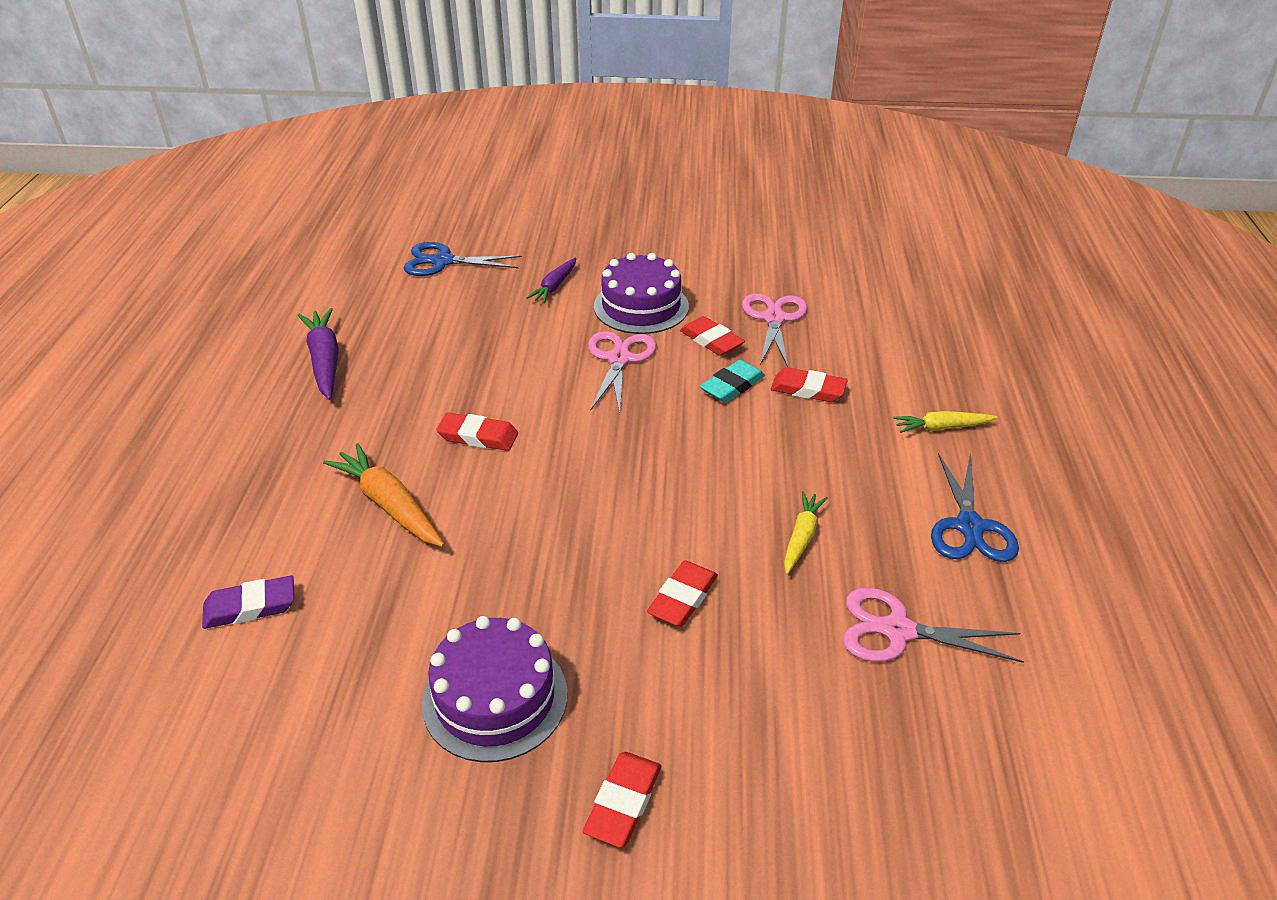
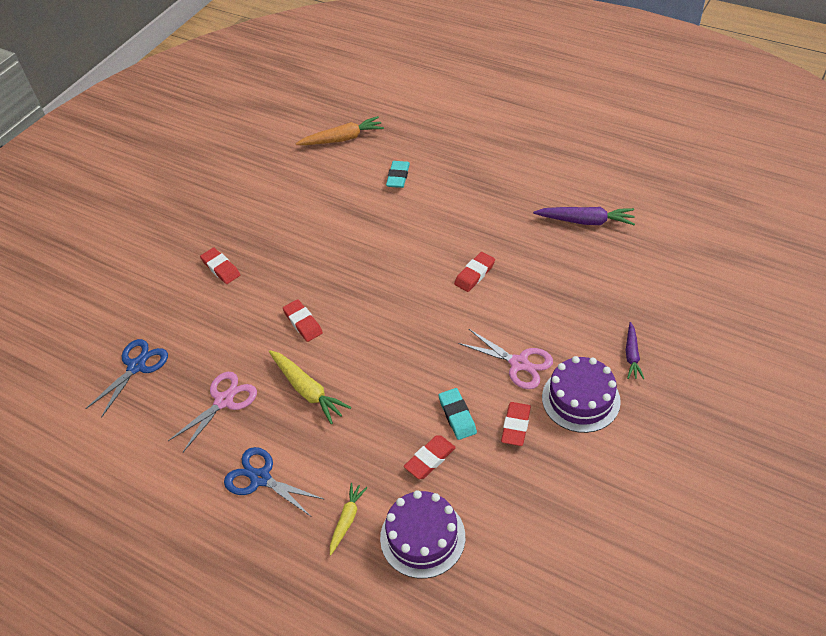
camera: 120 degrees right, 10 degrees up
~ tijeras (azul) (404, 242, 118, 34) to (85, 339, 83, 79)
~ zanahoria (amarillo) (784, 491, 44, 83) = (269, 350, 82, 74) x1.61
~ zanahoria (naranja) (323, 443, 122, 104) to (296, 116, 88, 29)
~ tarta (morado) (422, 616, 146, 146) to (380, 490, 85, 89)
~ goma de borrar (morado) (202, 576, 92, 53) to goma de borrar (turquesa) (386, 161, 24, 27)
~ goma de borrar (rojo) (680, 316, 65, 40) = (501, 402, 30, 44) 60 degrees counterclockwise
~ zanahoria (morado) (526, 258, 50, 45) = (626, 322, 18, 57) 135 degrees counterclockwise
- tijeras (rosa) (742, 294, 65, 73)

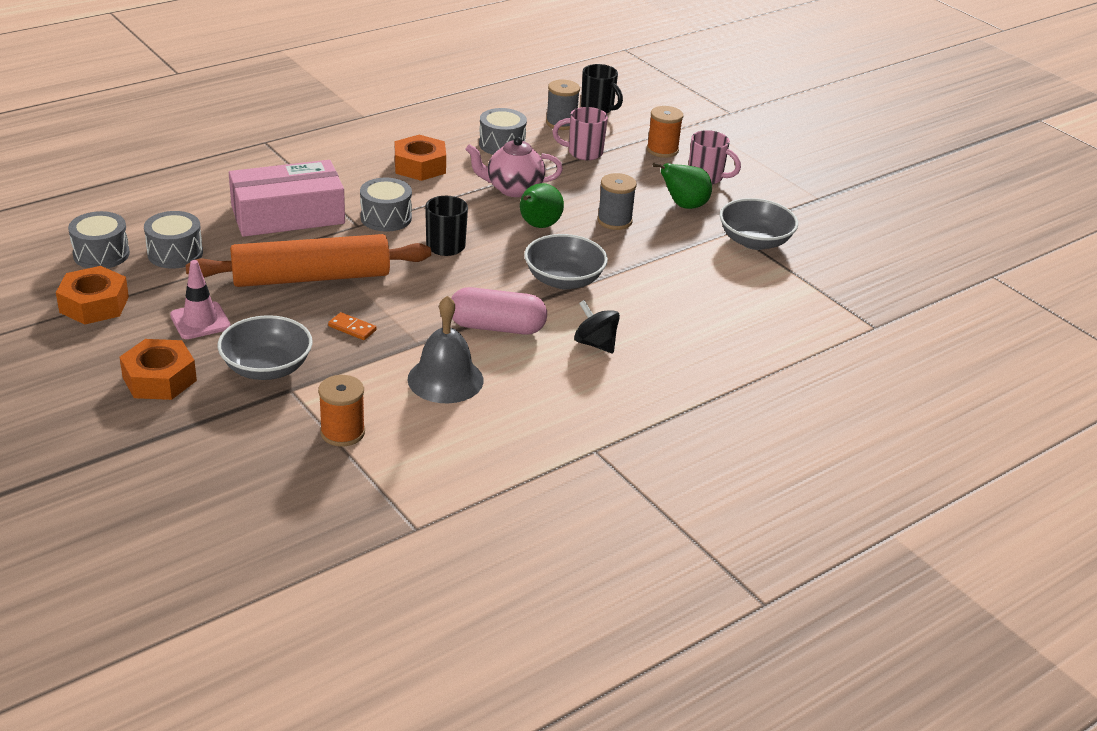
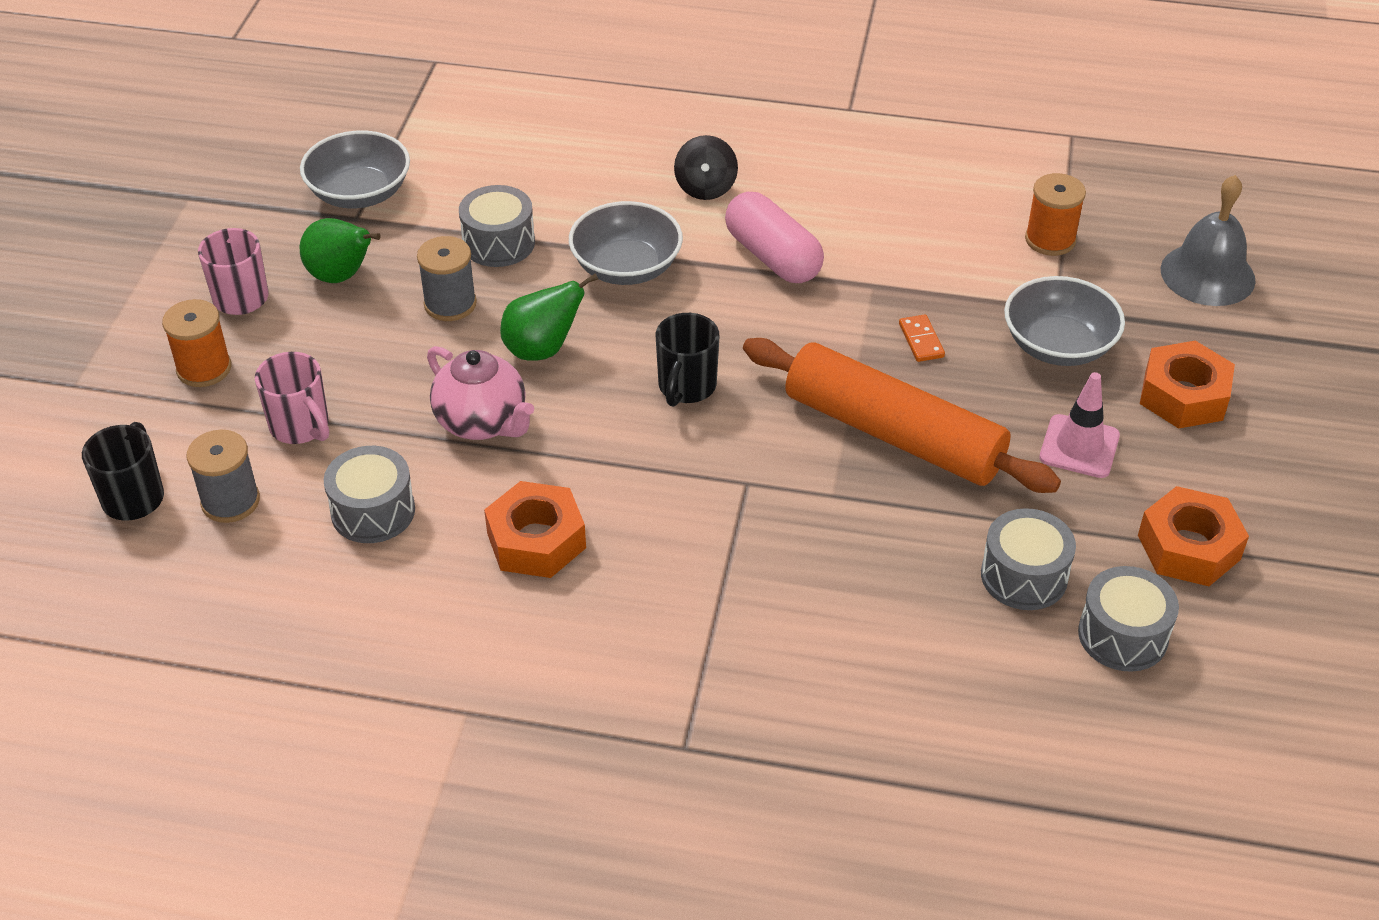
camera: 130 degrees left, 10 degrees up
~ tambor (gris) (360, 178, 52, 54) to (459, 185, 76, 82)
~ campana (gris) (408, 295, 76, 108) to (1161, 175, 95, 131)
- caja (rosa) (229, 160, 116, 77)

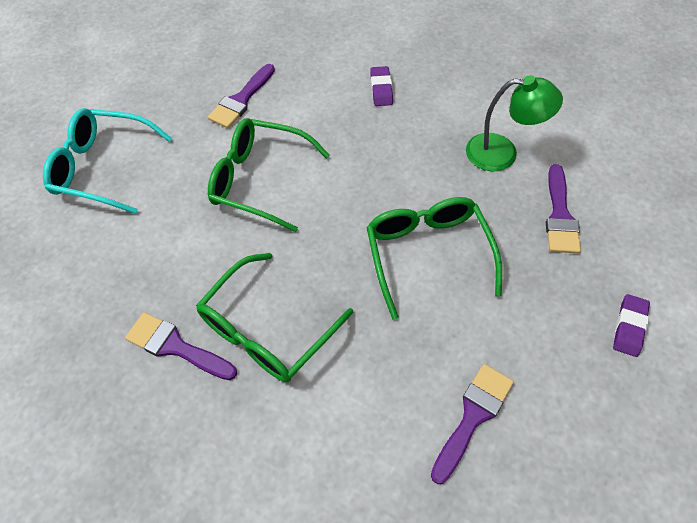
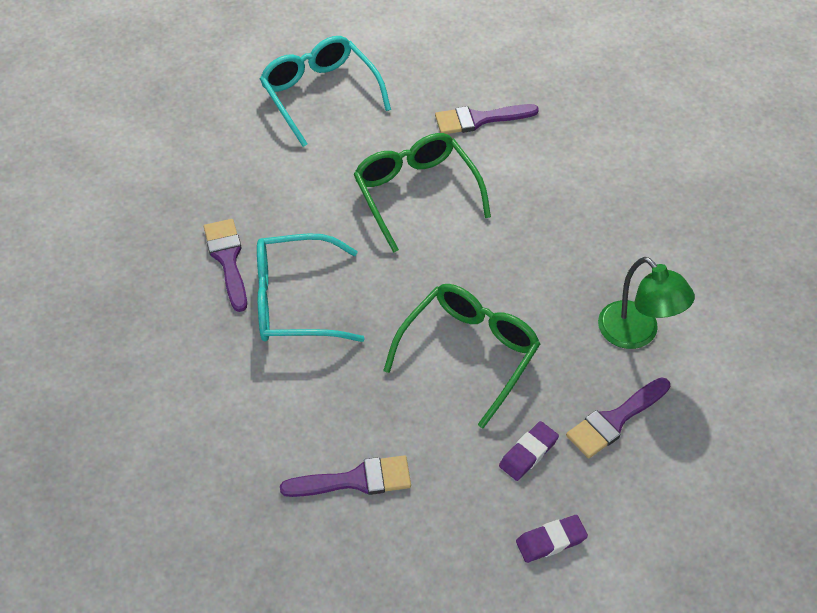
camera: 45 degrees right, 5 degrees down
~ gafas (verde) (196, 253, 157, 129) to gafas (turquesa) (257, 233, 108, 109)
~ goma de borrar (morado) (370, 66, 23, 40) to (499, 421, 60, 60)

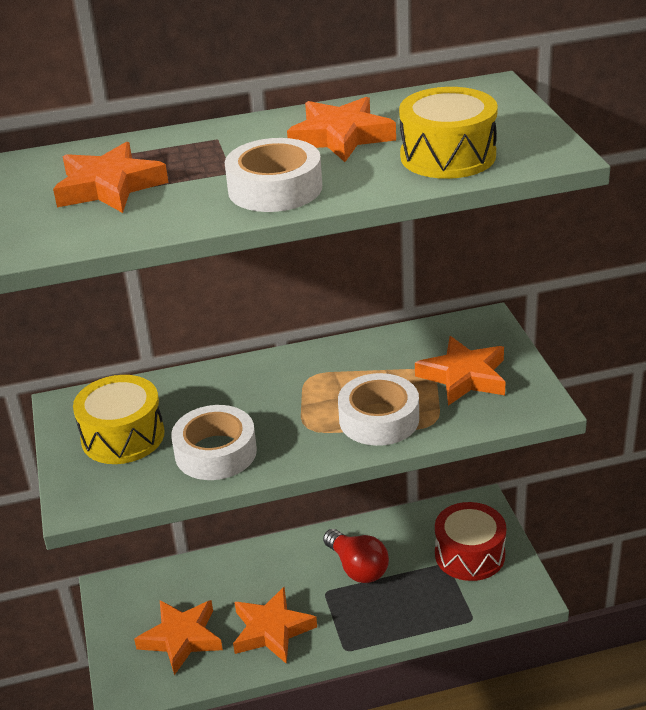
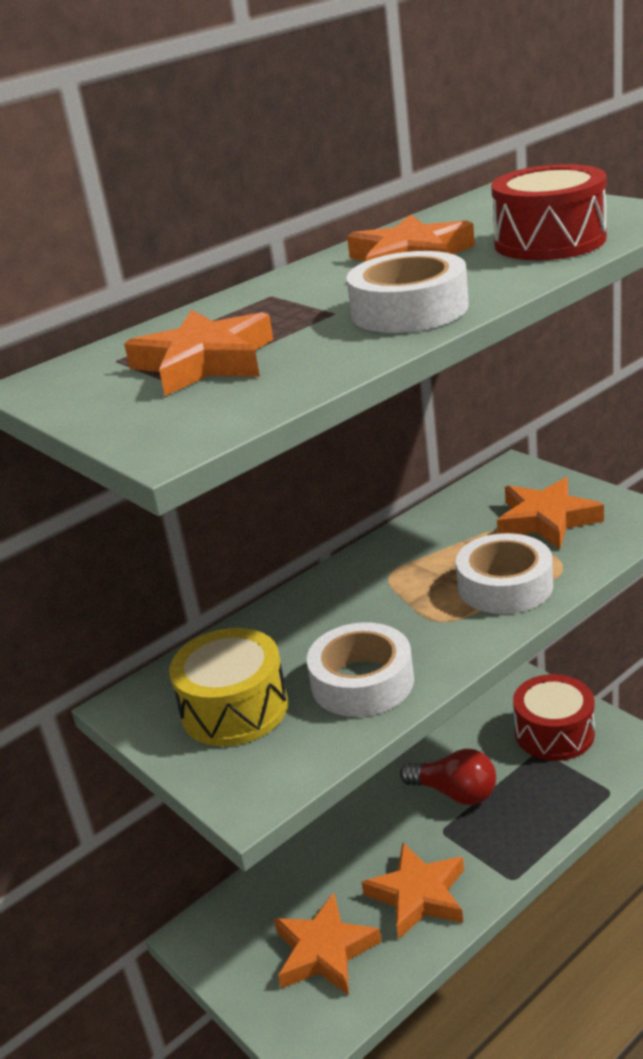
camera: 25 degrees left, 5 degrees down
~ tambor (amarillo) (399, 87, 99, 92) to tambor (rojo) (491, 164, 116, 96)

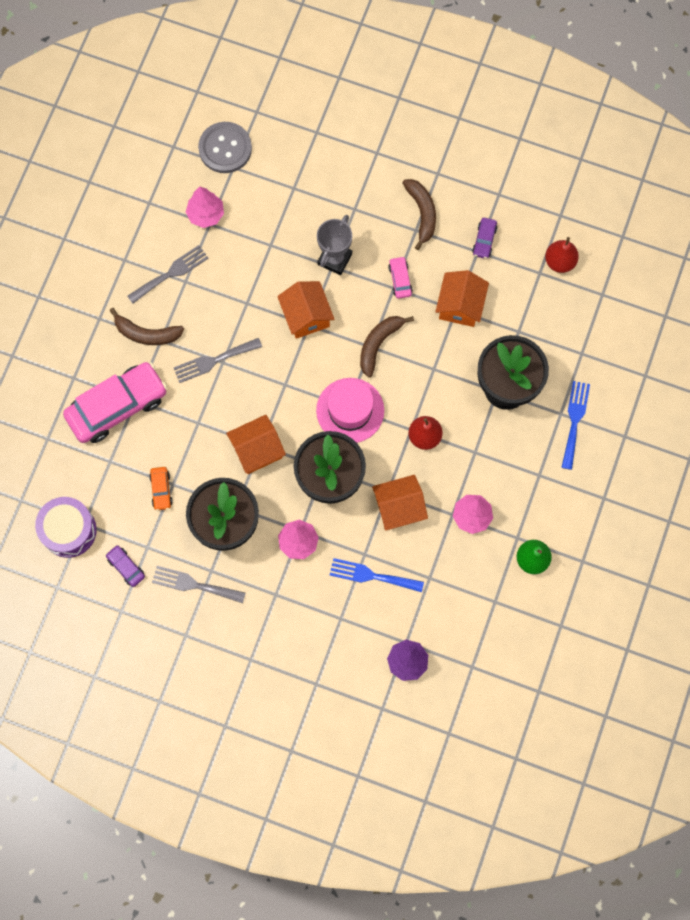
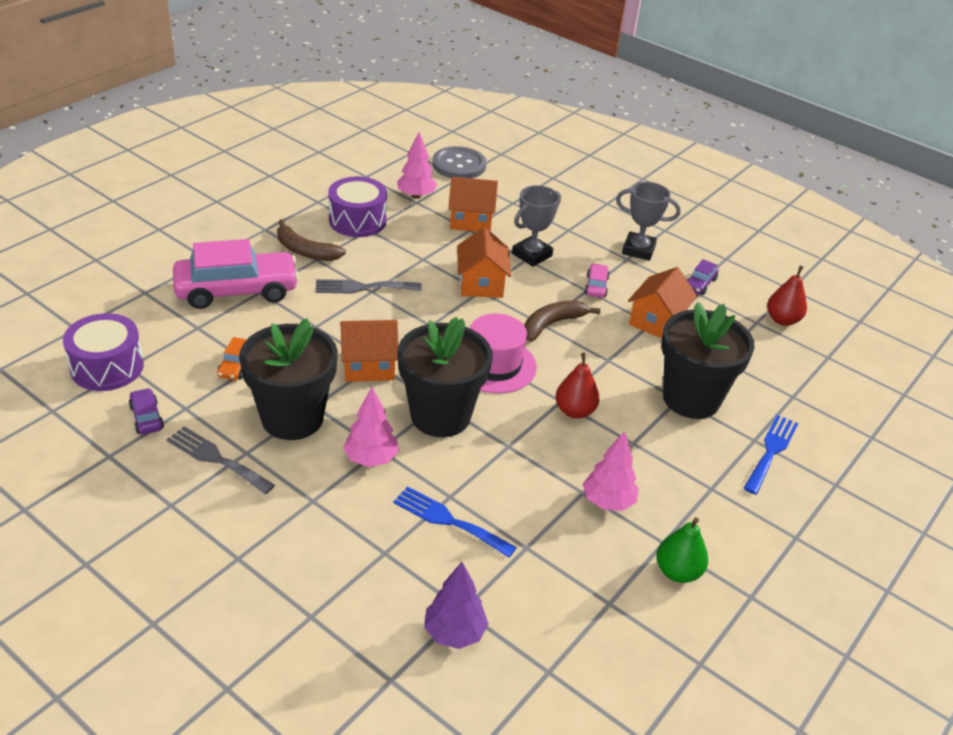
camera: 15 degrees right, 35 degrees down
~ tenedor (gris) (127, 245, 81, 59) to tambor (morado) (328, 177, 59, 60)
~ casa (naranja) (372, 475, 56, 56) to (448, 177, 50, 55)
~ plátano (marrón) (402, 179, 34, 71) to trofeo (gris) (616, 182, 65, 79)

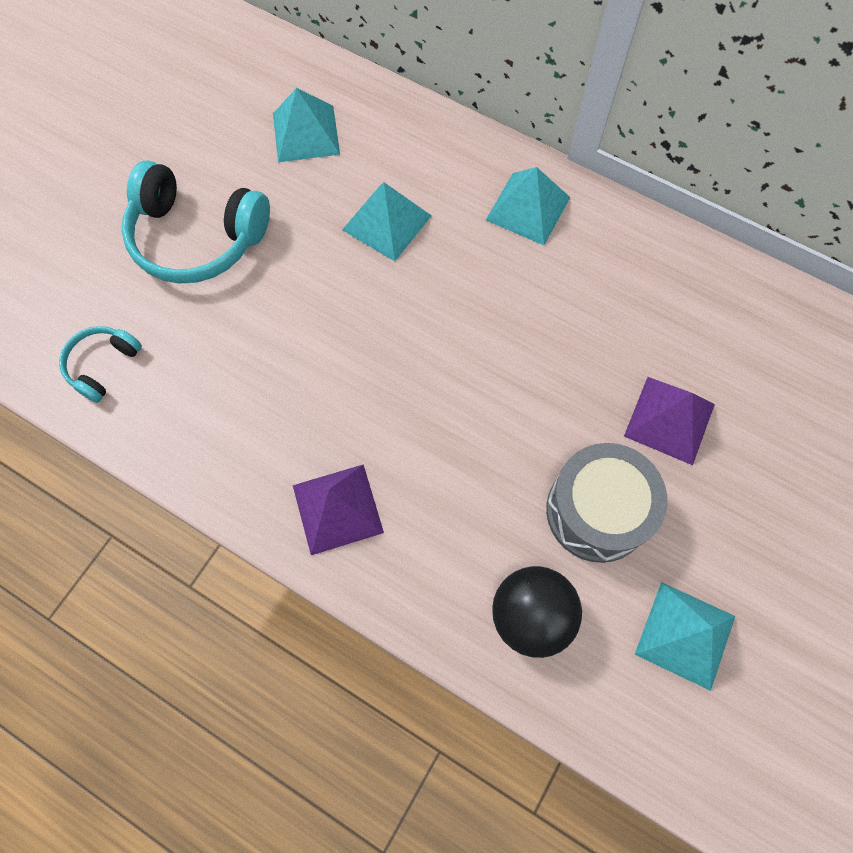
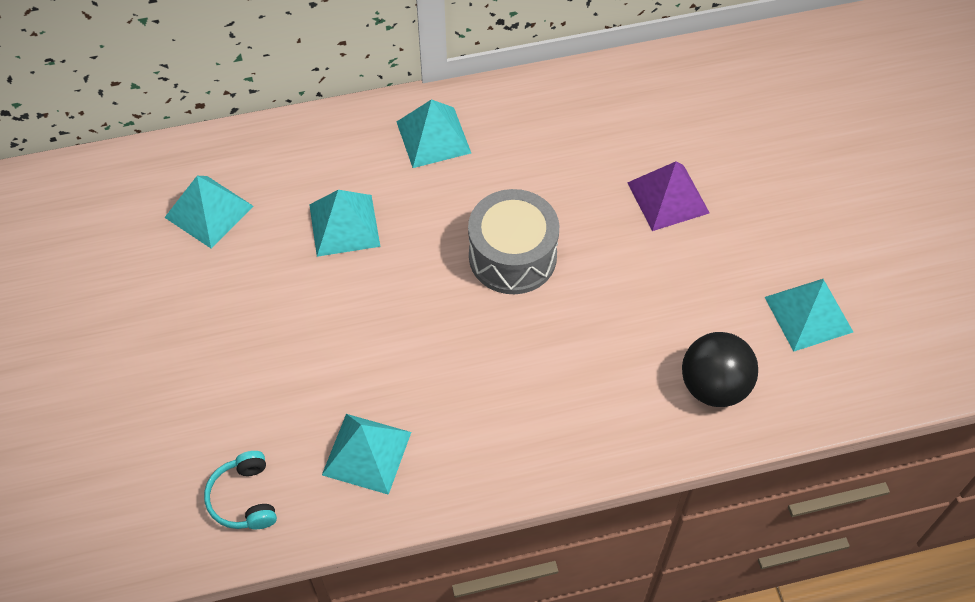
camera: 45 degrees left, 10 degrees down
+ pirámide (turquesa) (322, 414, 89, 81)
~ tambor (gris) (546, 443, 122, 120) to (468, 189, 91, 105)
- auriculares (turquesa) (122, 160, 148, 124)
- pirámide (morado) (293, 464, 91, 91)

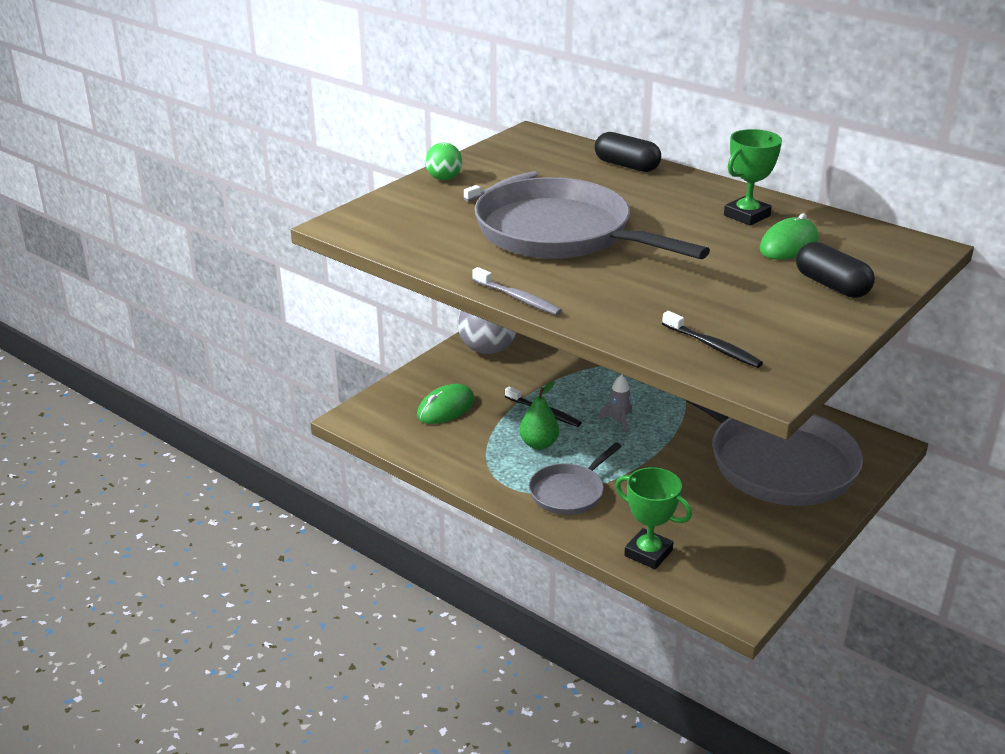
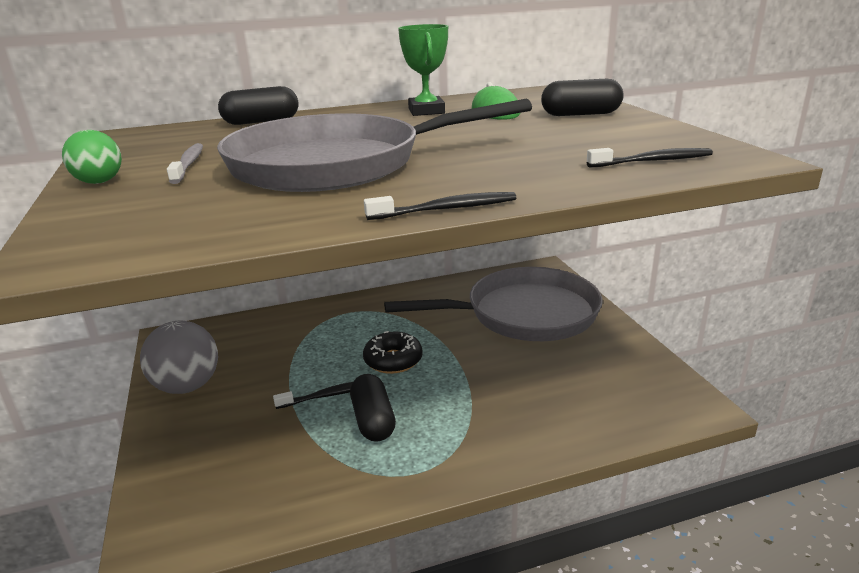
camera: 55 degrees left, 5 degrees down
~ pera (verde) (519, 381, 40, 69) to cápsula (negro) (350, 374, 46, 68)
~ cohete (gris) (598, 375, 34, 58) to rosquilla (negro) (363, 331, 60, 43)
~ cepillo de dientes (gris) (472, 267, 90, 48) to cepillo de dientes (negro) (364, 192, 152, 28)
- ratón (verde) (417, 384, 58, 40)
- sartén (gris) (529, 443, 93, 72)
- trofeo (verde) (615, 467, 77, 102)

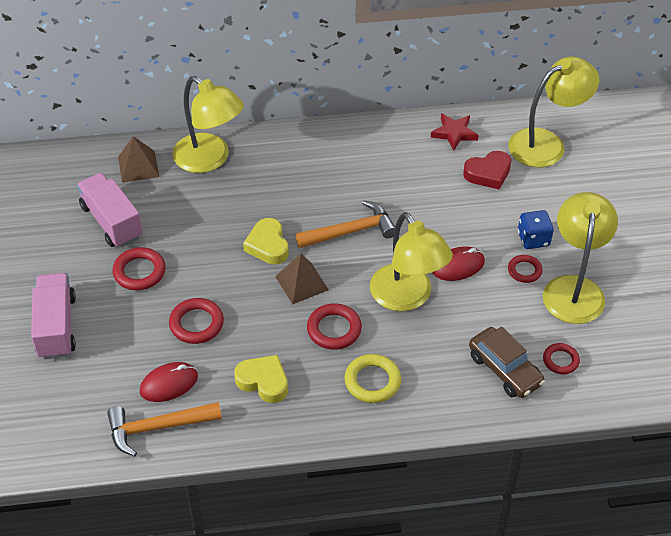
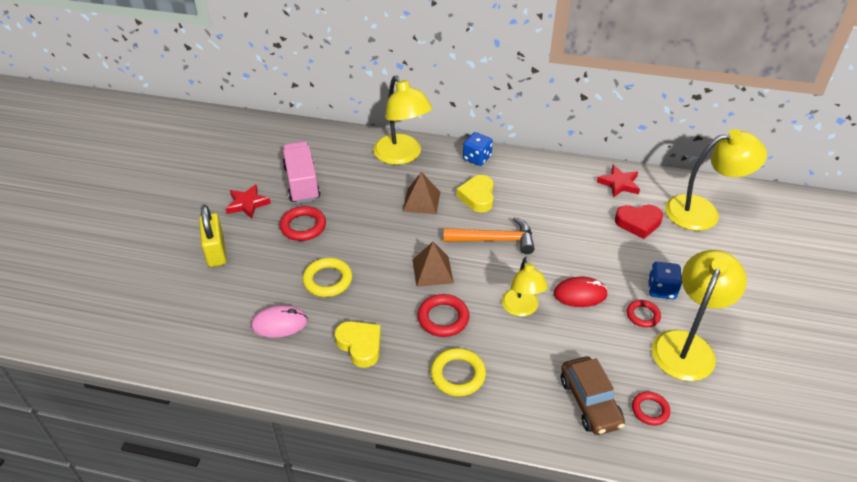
camera: 20 degrees right, 5 degrees down
~ camión (rosa) (31, 273, 45, 86) to candado (amarillo) (199, 205, 27, 62)
+ estrella (rojo) (225, 184, 46, 35)
~ ratón (rojo) (140, 362, 58, 40) to ratón (rosa) (251, 305, 57, 33)
~ anillo (rojo) (169, 298, 55, 46) to anillo (amarillo) (303, 258, 49, 39)
~ pirámide (marrón) (118, 136, 41, 47) to (403, 172, 37, 42)
~ corazón (amarillo) (243, 218, 46, 46) to (456, 175, 37, 37)
+ dado (azul) (463, 132, 30, 34)
~ lámpara (amarillo) (370, 212, 83, 99) = (502, 257, 46, 59) x0.62
- martillo (naranja) (107, 402, 115, 55)

